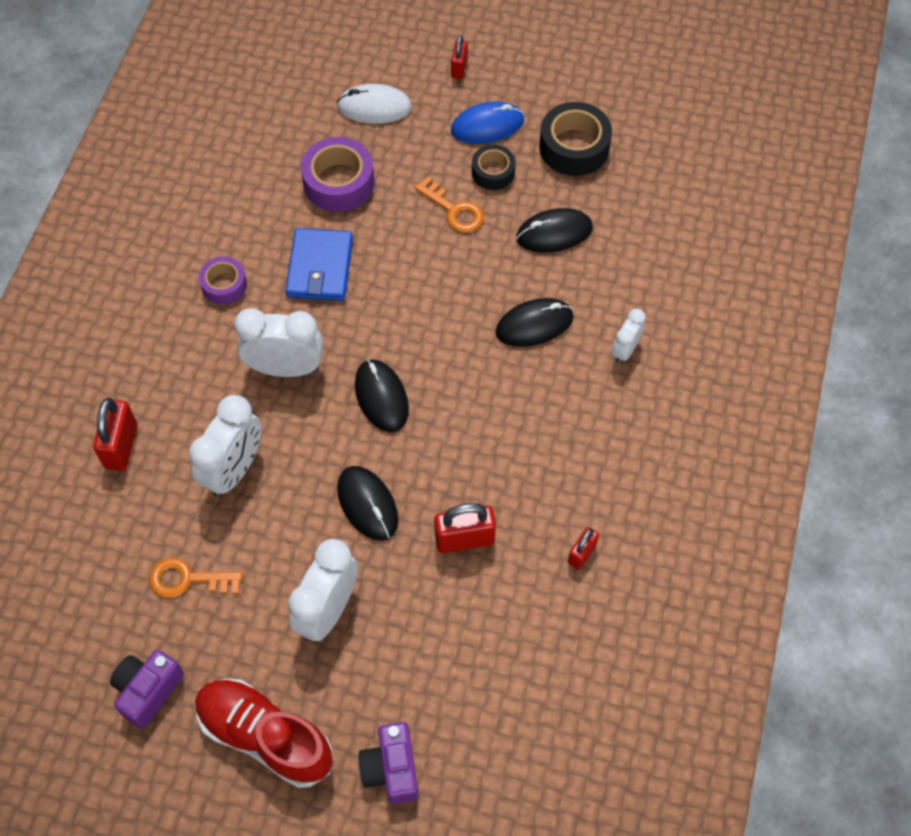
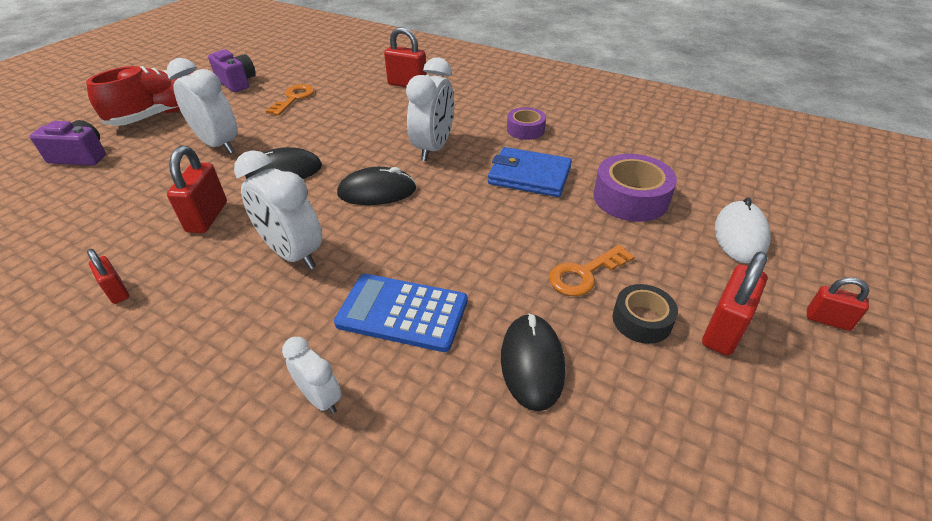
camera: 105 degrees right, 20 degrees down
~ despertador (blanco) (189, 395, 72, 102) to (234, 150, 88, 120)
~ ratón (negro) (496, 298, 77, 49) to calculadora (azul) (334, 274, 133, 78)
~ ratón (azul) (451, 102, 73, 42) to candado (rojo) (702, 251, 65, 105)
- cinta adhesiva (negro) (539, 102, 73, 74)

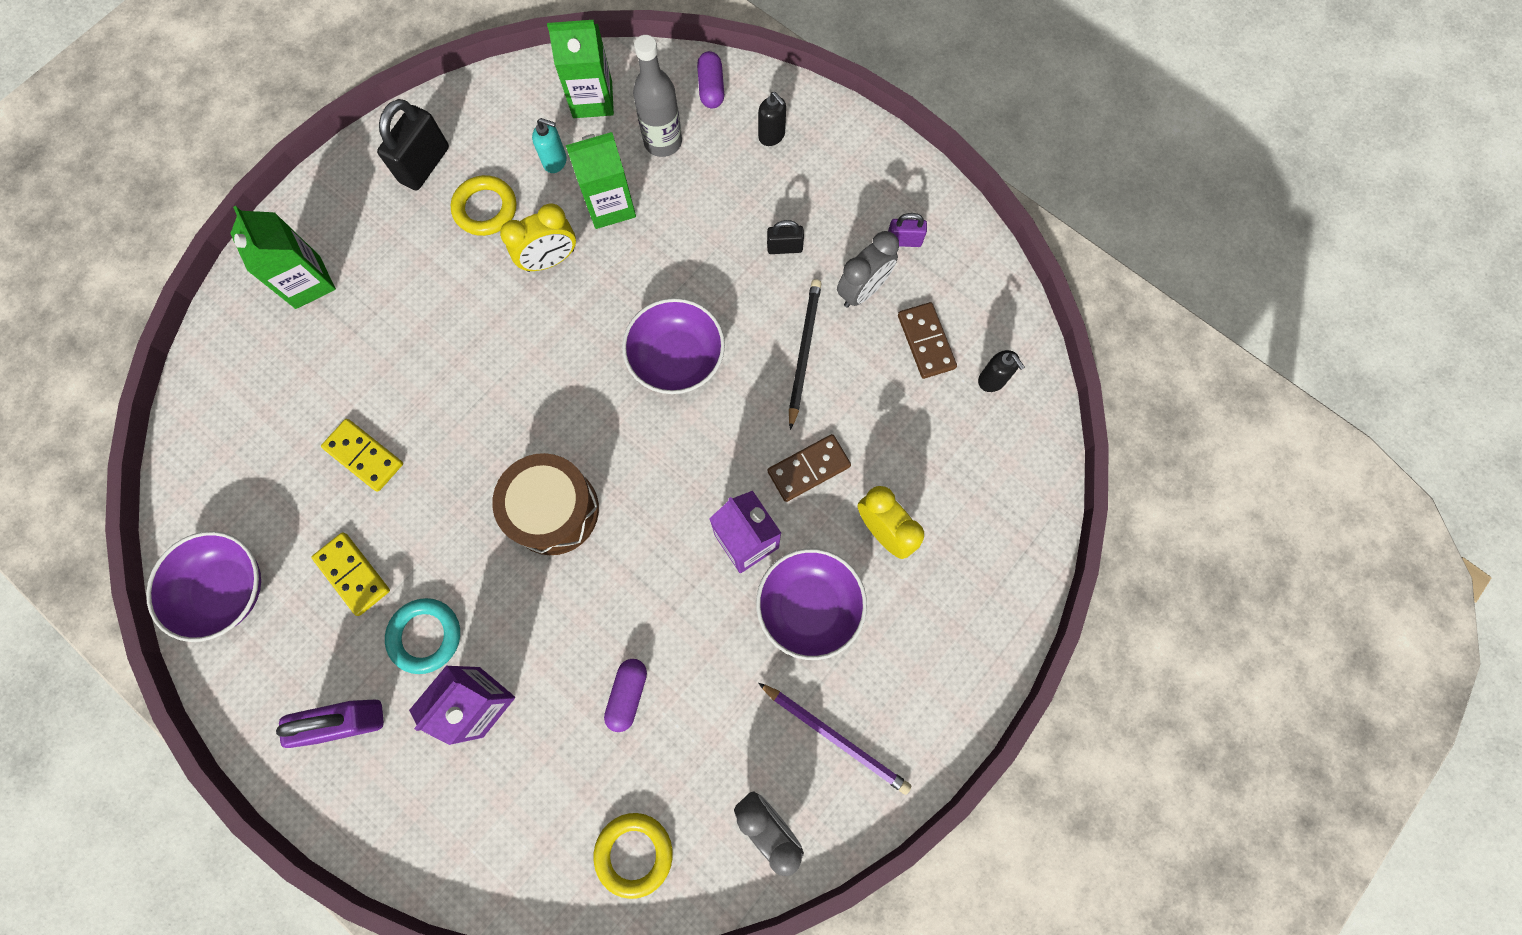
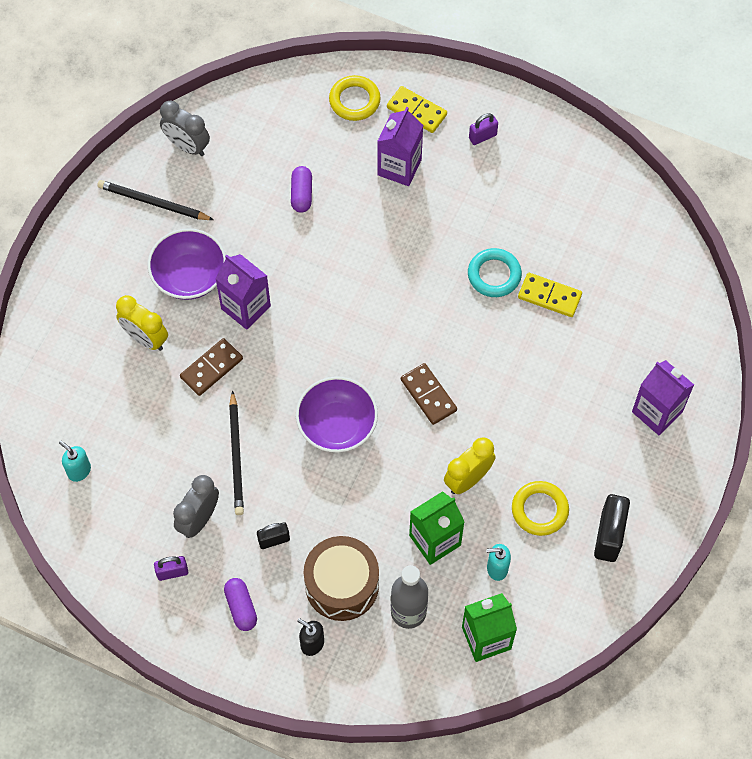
camera: 165 degrees right, 10 degrees down
~ dispensador de jabón (negro) (978, 350, 47, 42) to dispensador de jabón (turquesa) (59, 441, 32, 41)
~ lápiz (morado) (758, 683, 153, 112) to lápiz (negro) (97, 180, 117, 40)
~ cápsula (morado) (697, 51, 27, 57) to (224, 578, 33, 53)
~ tambor (marrón) (492, 453, 107, 102) to (304, 536, 75, 85)
~ anillo (amarillo) (594, 813, 79, 86) to (329, 75, 52, 46)
~ ficha de dominó (amarillo) (311, 533, 79, 83) to (387, 86, 60, 47)
~ ficha de dominó (marrón) (898, 302, 59, 77) to (401, 363, 56, 62)
~ anillo (turquesa) (385, 598, 75, 76) to (468, 248, 54, 49)
~ candado (morado) (276, 700, 108, 48) = (469, 113, 29, 32) x0.56
~ cartón de leche (verde) (230, 206, 106, 103) to cartón de leche (morado) (632, 360, 62, 75)
- cuenco (morado) (146, 531, 115, 111)

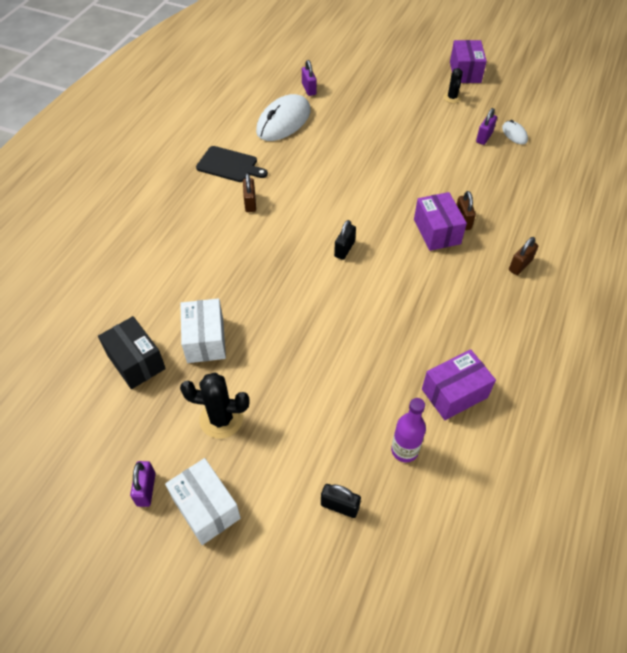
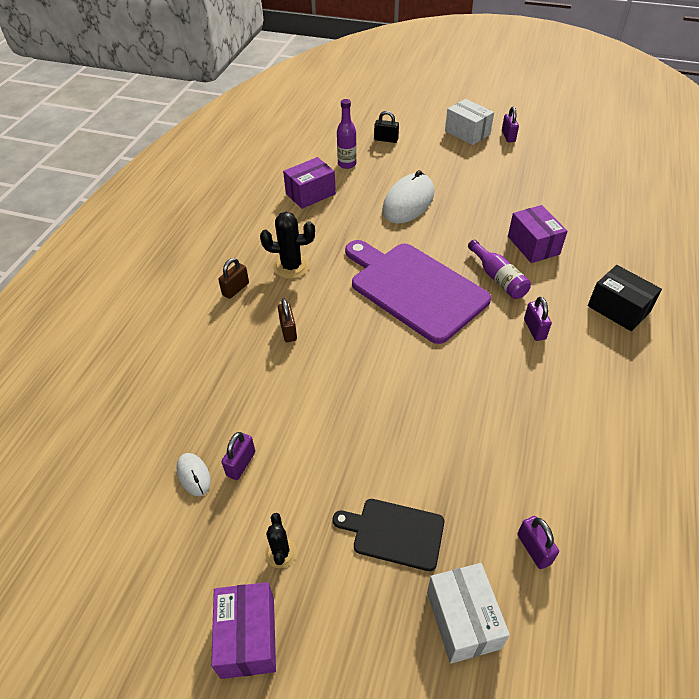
camera: 175 degrees right, 5 degrees down
~ cactus (negro) (180, 373, 70, 66) to (260, 212, 55, 67)
~ tabla de cortar (negro) (196, 146, 72, 36) to (333, 499, 111, 72)
~ candado (negro) (334, 220, 22, 40) to tabla de cortar (morado) (345, 240, 146, 104)
~ ratón (blanco) (256, 94, 55, 47) to (382, 170, 52, 54)
~ caja (blanco) (180, 298, 46, 65) to (427, 563, 83, 101)
+ botella (morado) (468, 240, 63, 59)
~ caja (morado) (414, 192, 53, 59) to (508, 205, 59, 58)
~ candado (marrón) (243, 173, 13, 39) to candado (morado) (524, 297, 28, 44)
~ caja (negro) (98, 316, 68, 73) to (588, 265, 74, 66)

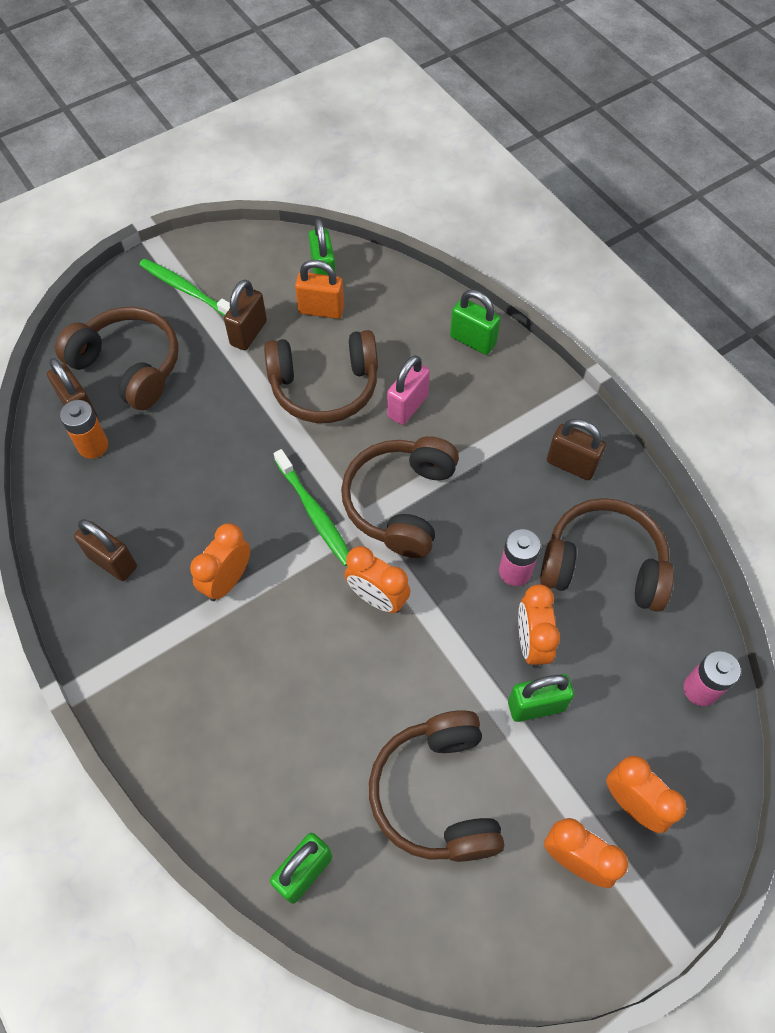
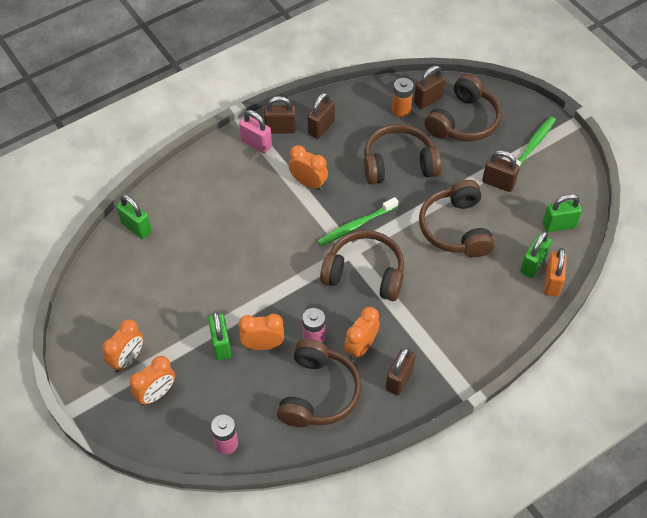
camera: 90 degrees right, 5 degrees down
~ candado (rosa) (387, 355, 43, 70) to (239, 110, 33, 43)
+ candado (marrón) (264, 96, 32, 38)
~ despertador (naranja) (344, 546, 66, 67) to (344, 307, 36, 53)
~ auriculares (marrón) (369, 710, 135, 152) to (364, 124, 78, 61)
~ candado (verde) (450, 290, 50, 65) to (520, 231, 32, 47)
~ candado (naranja) (295, 260, 49, 59) to (544, 248, 23, 48)

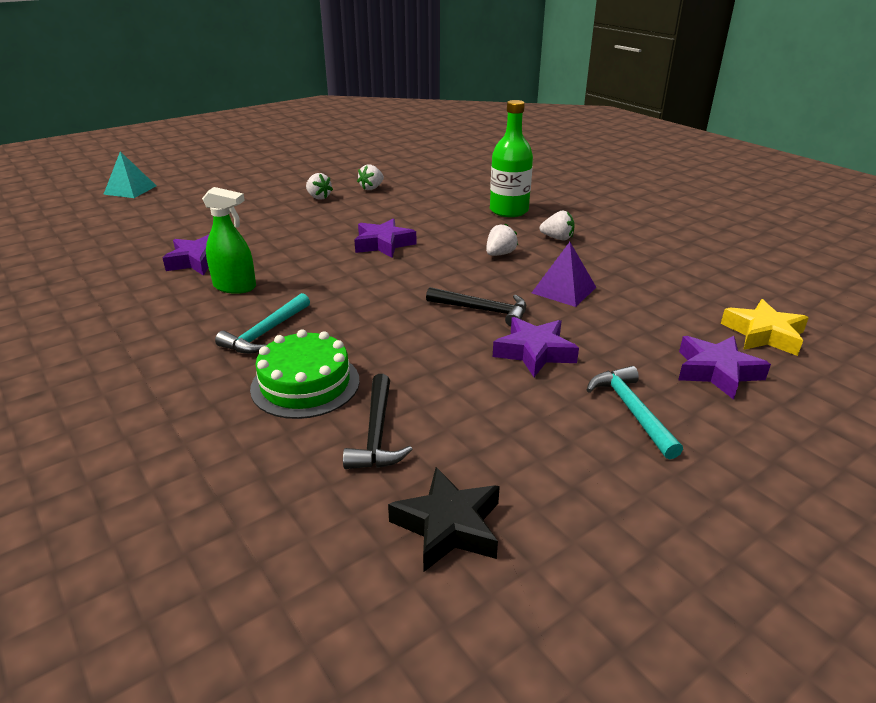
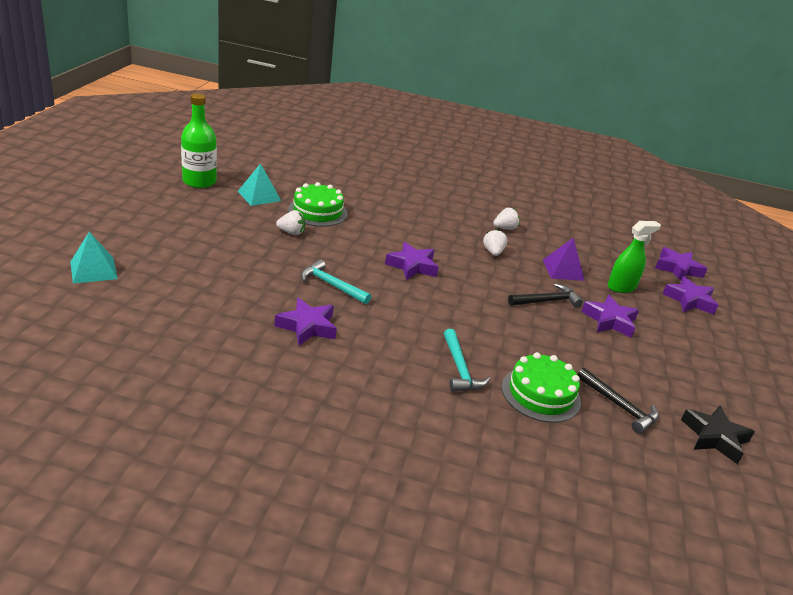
camera: 45 degrees left, 0 degrees up
~ botella (verde) (490, 100, 43, 117) to (181, 93, 36, 95)
+ pirámide (turquesa) (238, 163, 43, 43)
~ fresa (blanco) (357, 165, 27, 25) to tarta (verde) (288, 182, 60, 45)
~ martillo (turquesa) (587, 366, 96, 93) to (301, 259, 70, 45)
~ pulverizador (verde) (202, 187, 54, 107) to (608, 221, 53, 72)
~ estrella (amarillo) (721, 299, 88, 57) to estrella (morado) (655, 247, 52, 34)

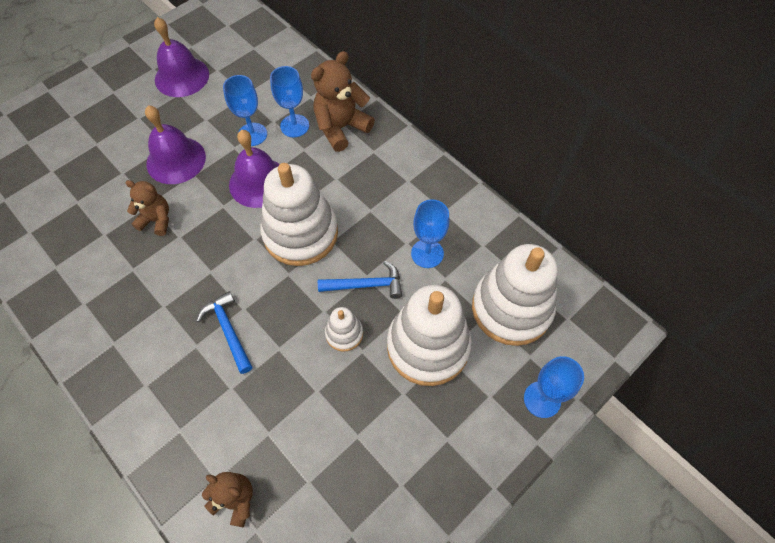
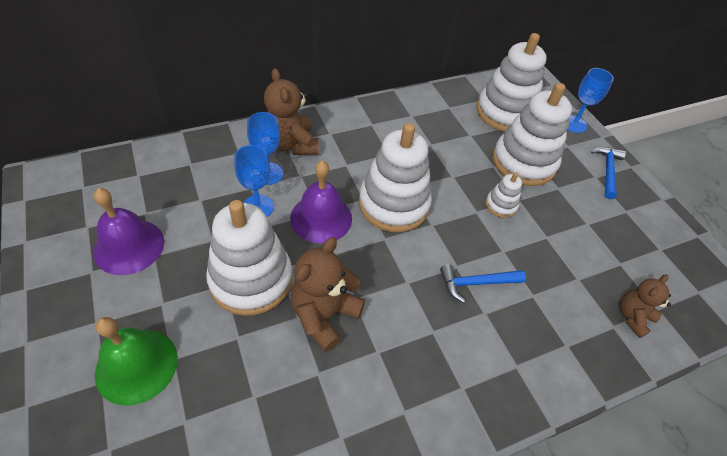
camera: 75 degrees left, 10 degrees down
+ campana (verde) (95, 317, 83, 89)
~ campana (morado) (145, 106, 61, 78) to juguete apilable (blanco) (206, 200, 86, 116)
~ osito (marrón) (126, 180, 43, 56) = (291, 237, 74, 115) x1.60
~ martillo (azul) (318, 261, 84, 38) to (591, 147, 35, 52)
- copa (azul) (411, 199, 39, 69)

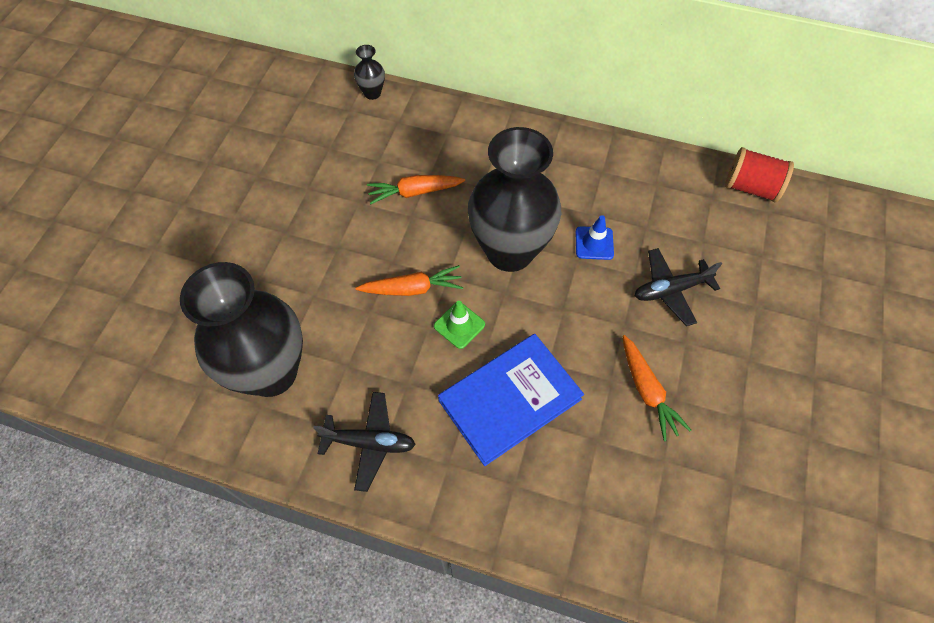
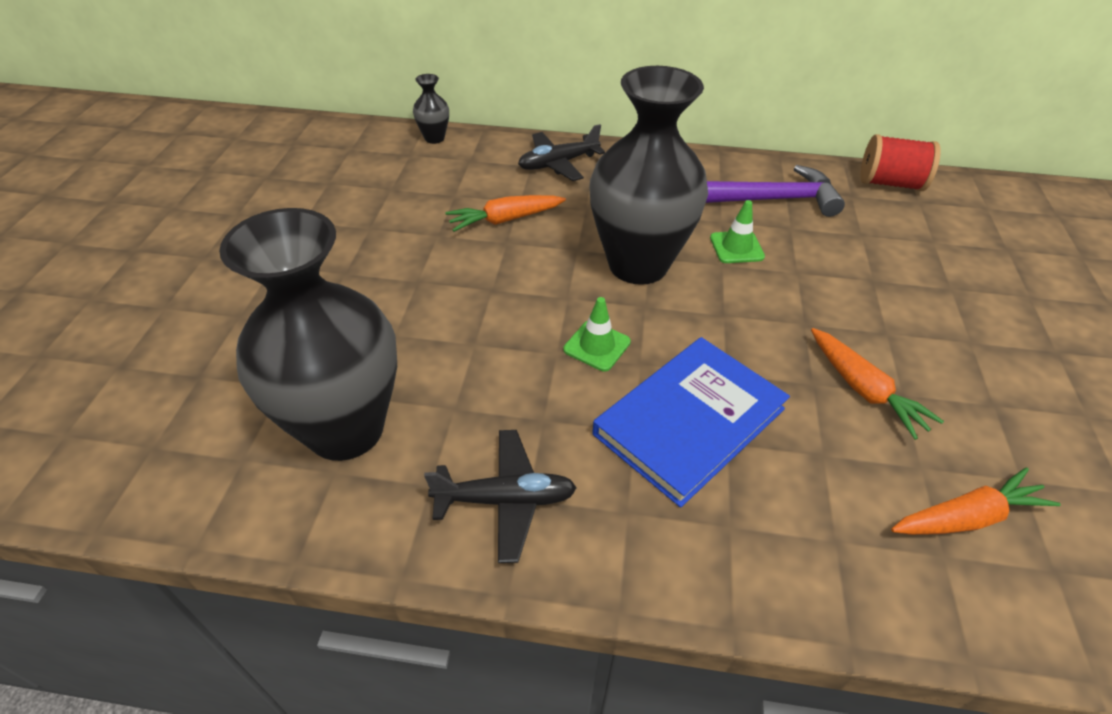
camera: 10 degrees left, 15 degrees down
~ avión (negro) (635, 248, 87, 78) to (518, 124, 87, 57)
+ martillo (morado) (706, 165, 139, 52)
~ cono de tráfico (azul) (575, 215, 39, 45) to cono de tráfico (verde) (710, 200, 55, 63)
~ zanahoria (naranja) (356, 265, 107, 31) to (891, 467, 170, 68)

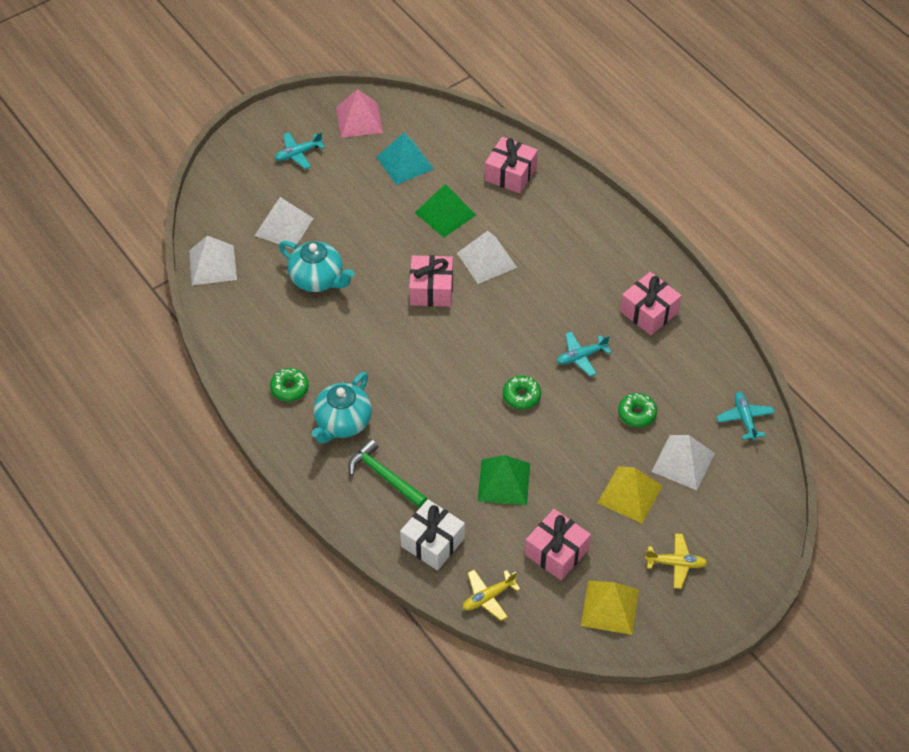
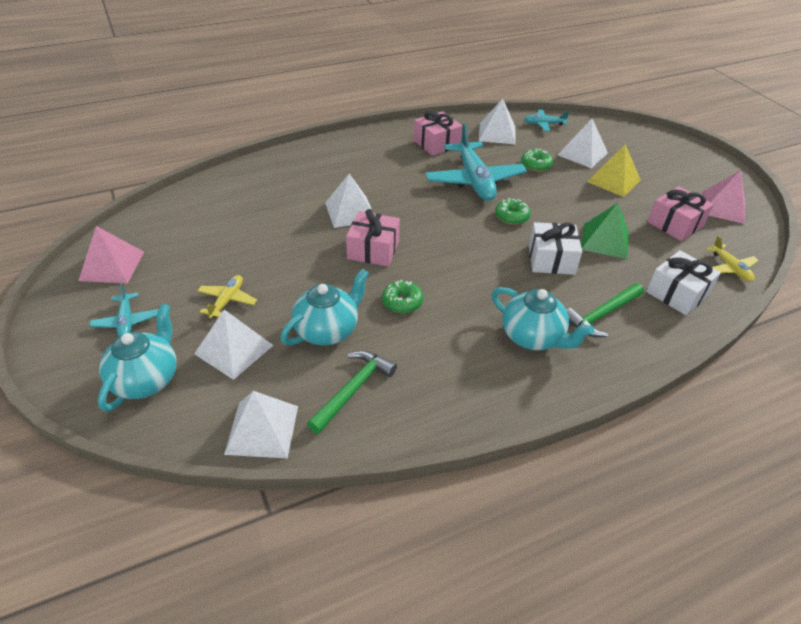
camera: 80 degrees left, 10 degrees down
+ tetera (turquesa) (98, 304, 79, 108)
~ avión (amarillo) (645, 533, 63, 56) to (197, 275, 60, 43)
+ martillo (verde) (307, 351, 90, 83)
~ rosquilla (verde) (270, 368, 39, 34) to (382, 280, 41, 33)
~ avión (turquesa) (557, 332, 54, 44) = (425, 123, 102, 78) x2.07
+ pirámide (blanco) (479, 98, 37, 46)
+ regalo (blanco) (529, 222, 53, 53)
~ pirámide (amarillo) (581, 581, 58, 54) to pirámide (rosa) (702, 170, 43, 54)
- pirámide (turquesa) (377, 133, 57, 52)
- pirámide (verde) (415, 184, 61, 54)
- regalo (rosa) (485, 137, 53, 57)

